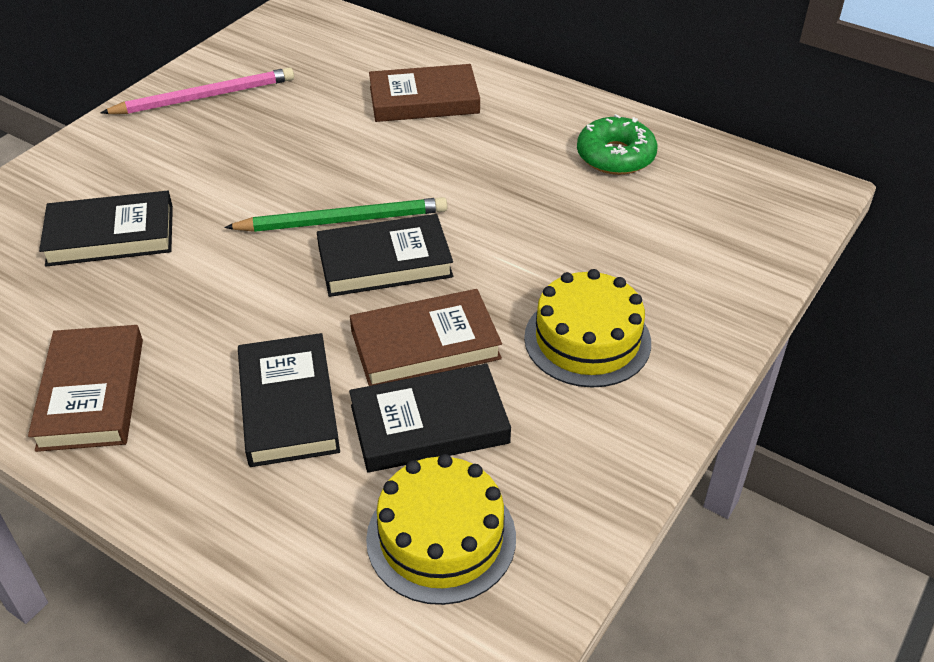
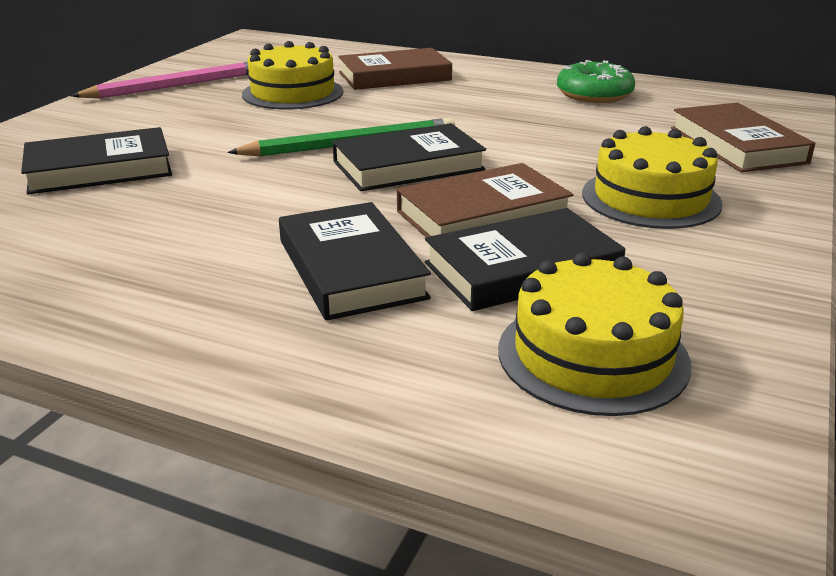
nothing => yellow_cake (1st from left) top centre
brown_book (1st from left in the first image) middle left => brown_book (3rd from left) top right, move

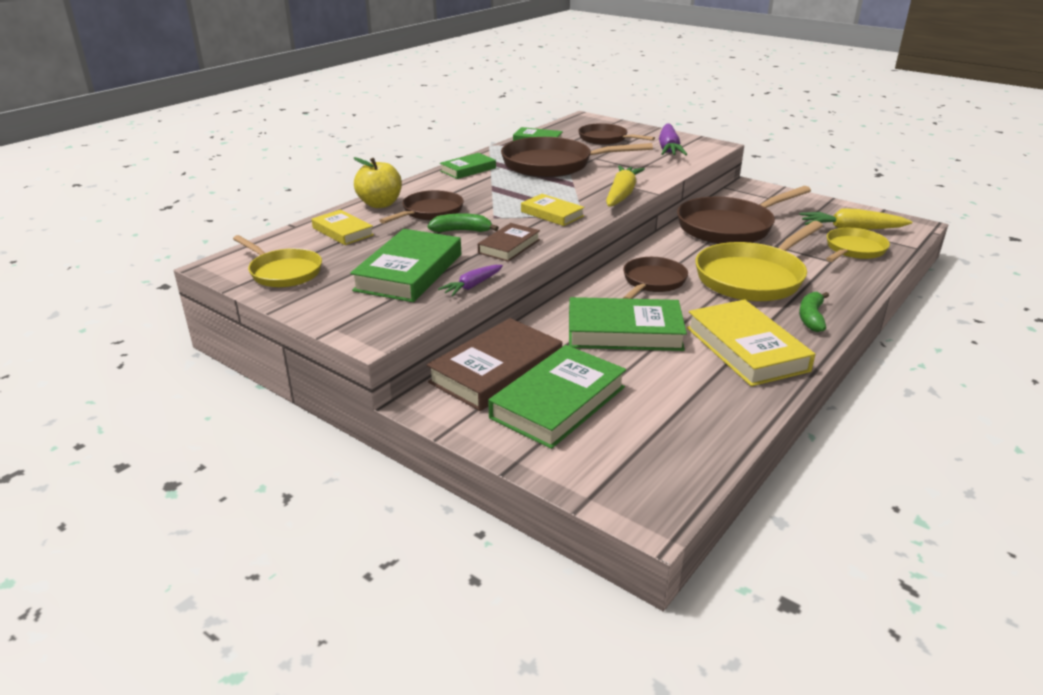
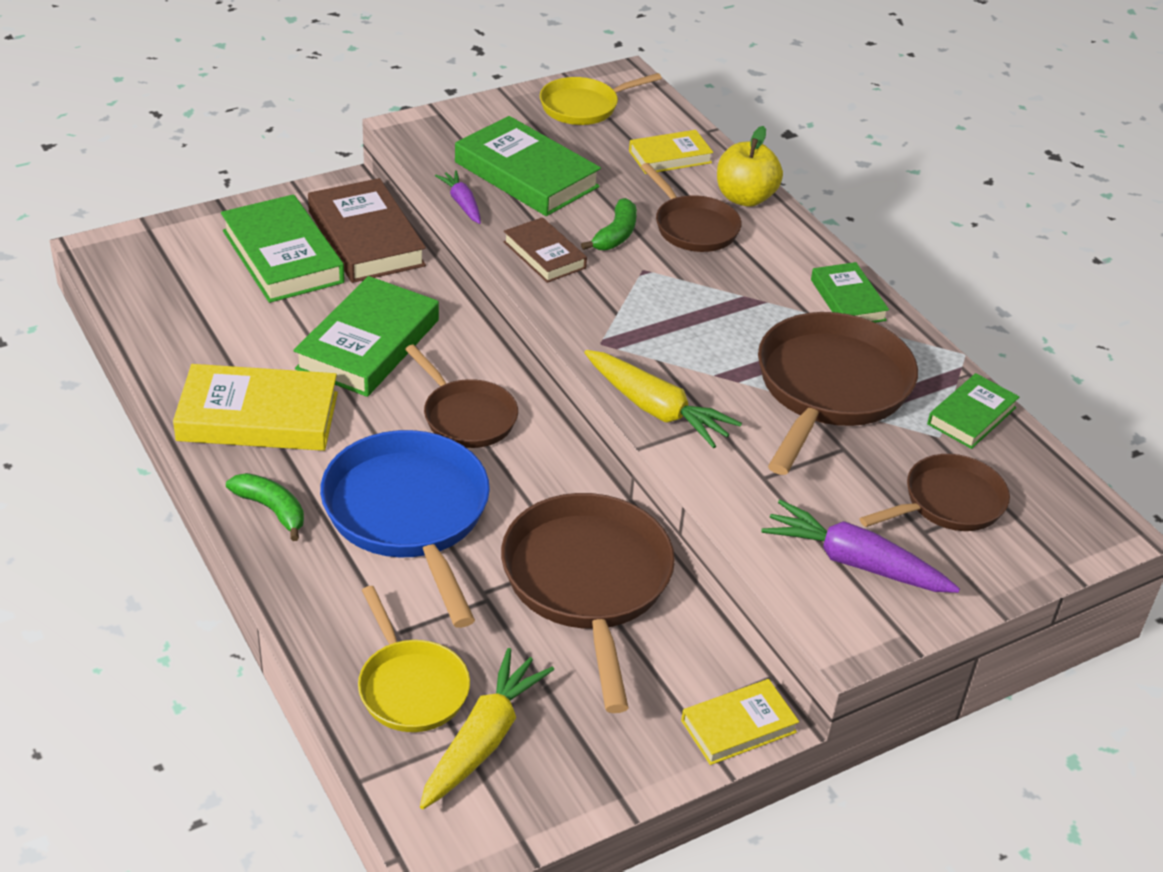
yellow_book (2nd from left in the first image) top centre => yellow_book (3rd from left) bottom centre, move
yellow_pan (2nd from left) middle right => blue_pan centre

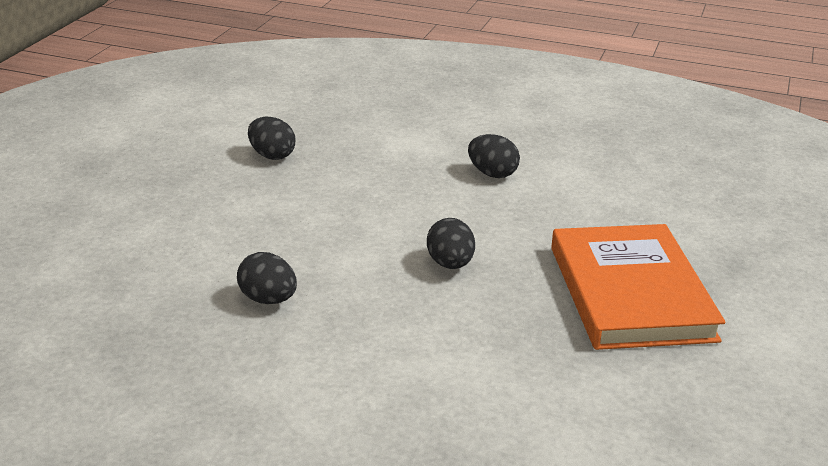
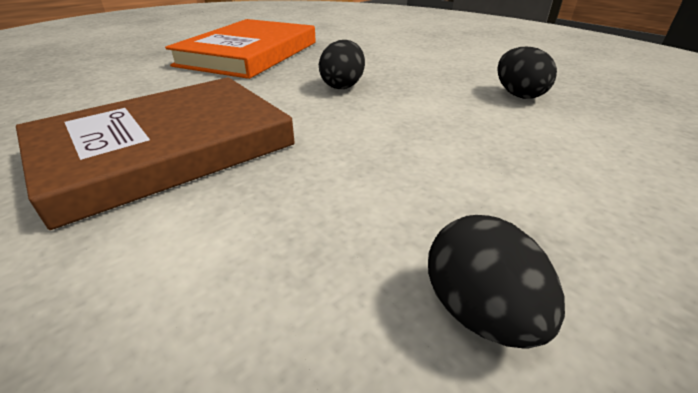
black_egg (4th from left) centre => brown_book middle left

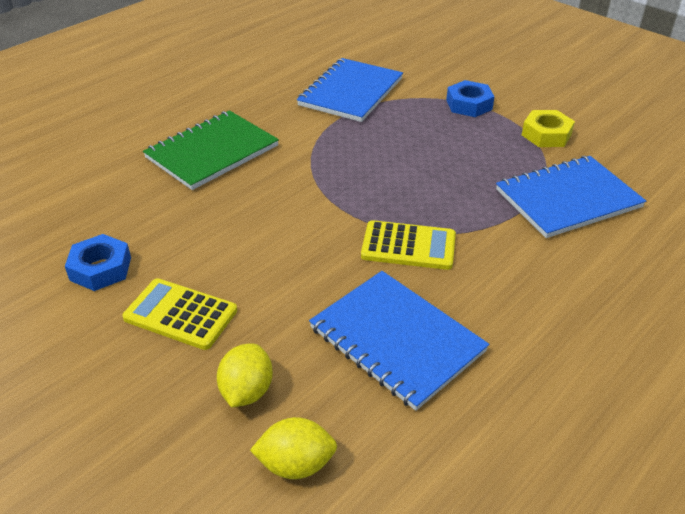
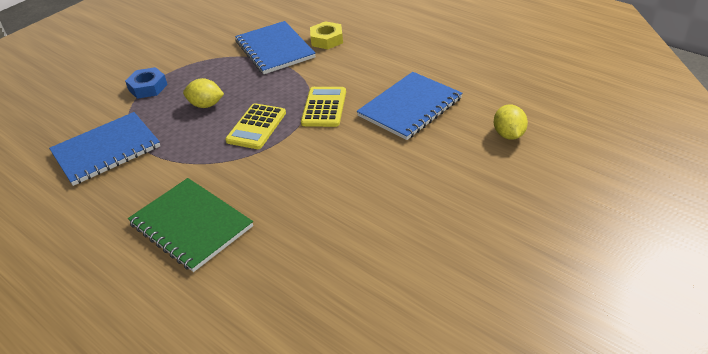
blue_nut (1st from left) middle left => nothing
yellow_calculator (1st from left) middle left => yellow_calculator (1st from left) centre, move
yellow_lemon (1st from left) bottom centre => yellow_lemon (1st from left) top left, move
yellow_nut top right => yellow_nut top centre, move
blue_notebook (1st from left) top centre => blue_notebook (1st from left) middle left, 60 degrees counterclockwise

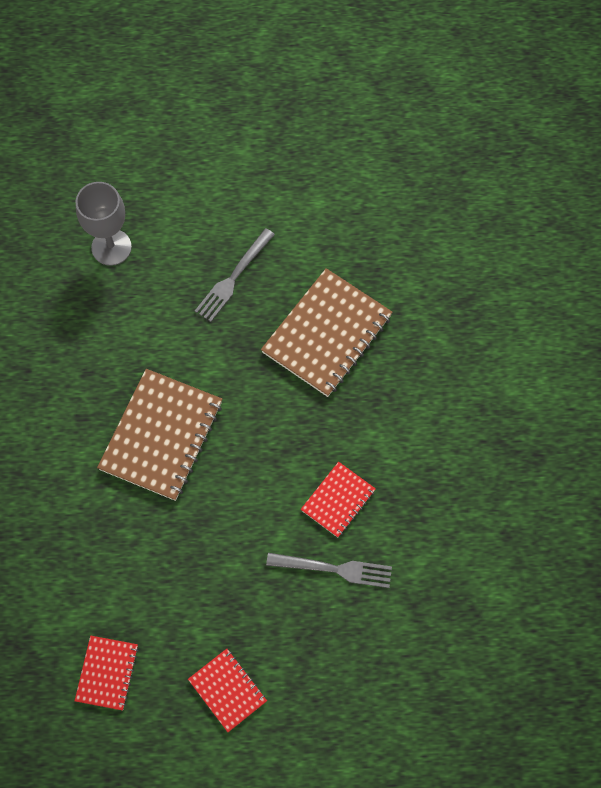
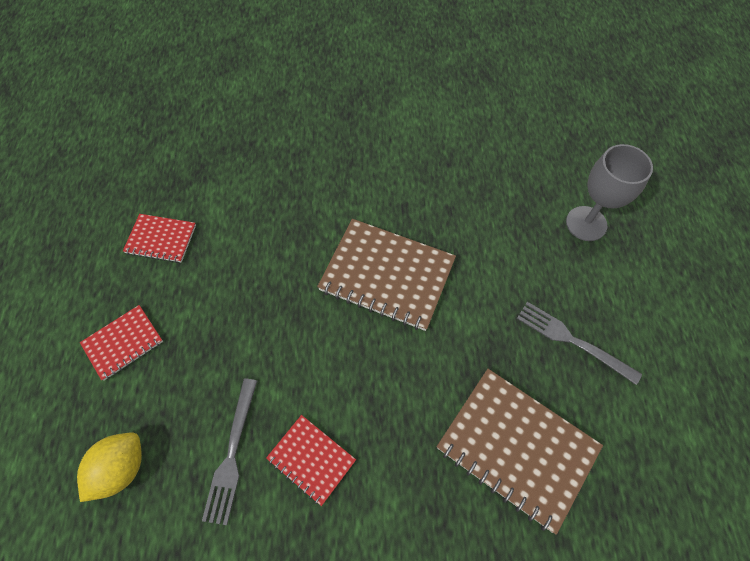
nothing => yellow_lemon bottom left

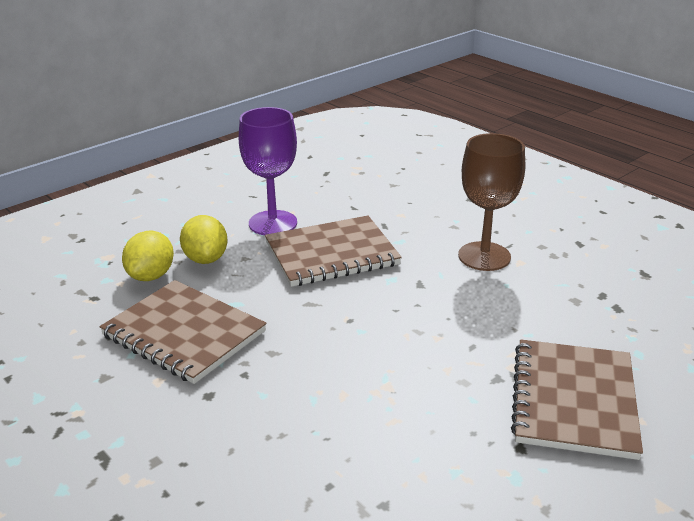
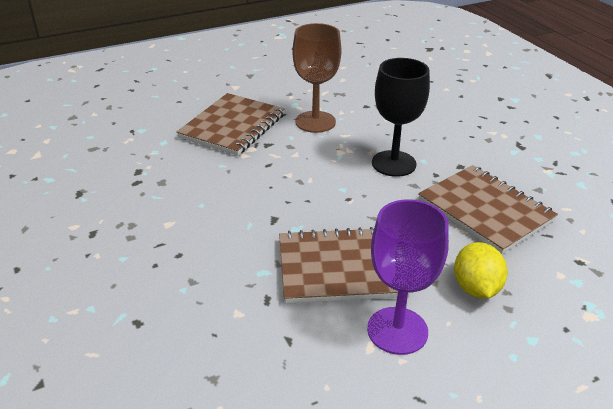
yellow_lemon (1st from left) middle left => nothing
nothing => black_goblet top centre
brown_goblet middle right => brown_goblet top centre, move

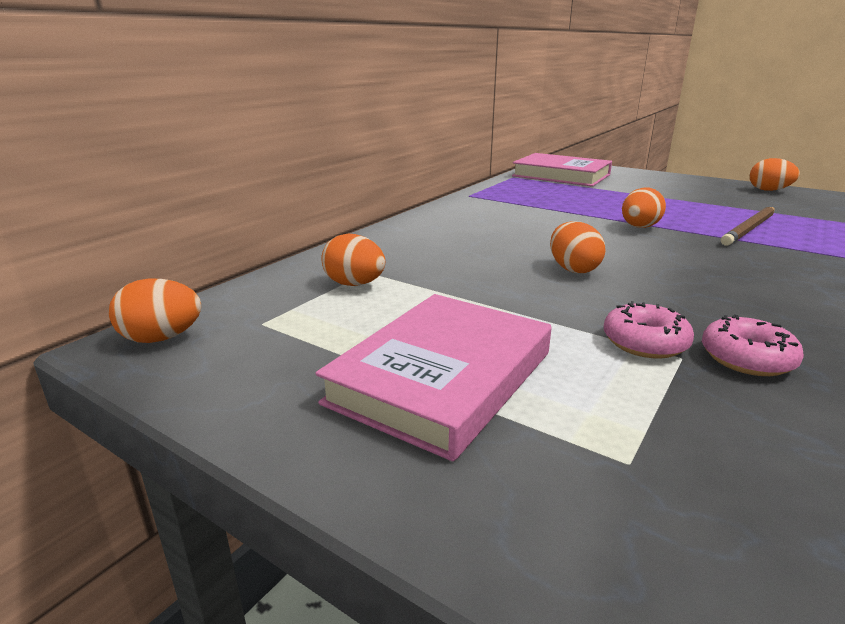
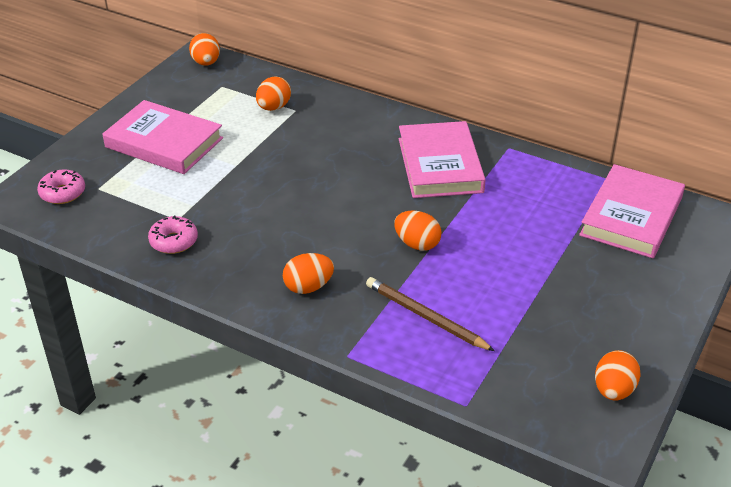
nothing => pink_book (2nd from left) top centre
orange_egg (3rd from left) middle right => orange_egg (3rd from left) centre, move
pink_donut (1st from left) middle right => pink_donut (1st from left) middle left, move

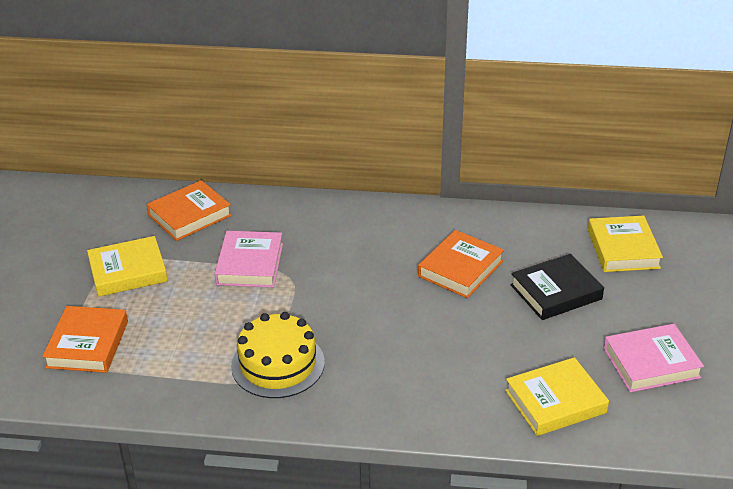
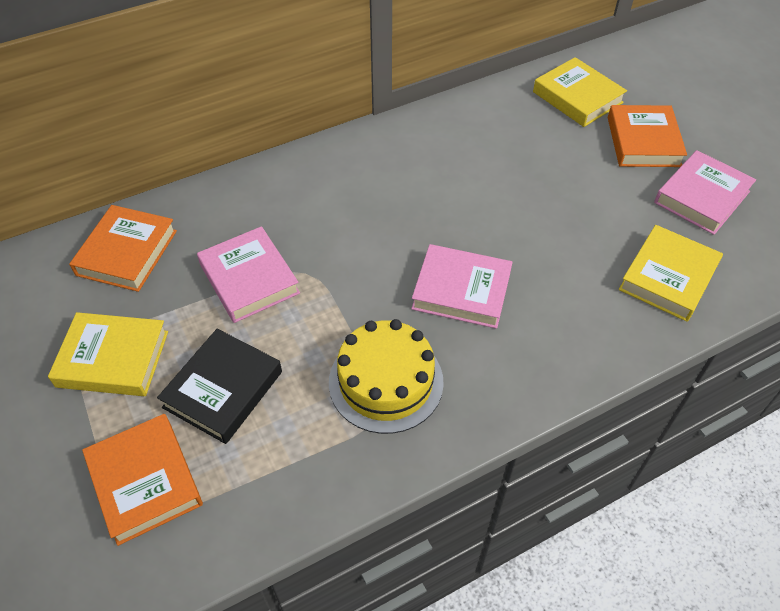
nothing => pink_book (2nd from left) centre
orange_book (3rd from left) centre => orange_book (3rd from left) top right, move
black_book middle right => black_book middle left, move
yellow_book (1st from left) middle left, 60 degrees clockwise

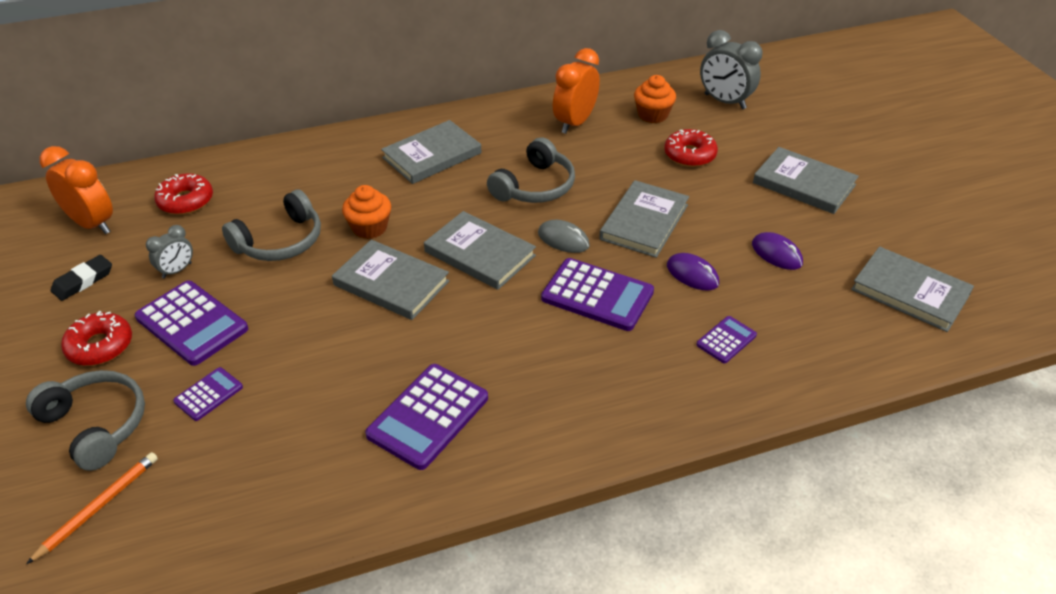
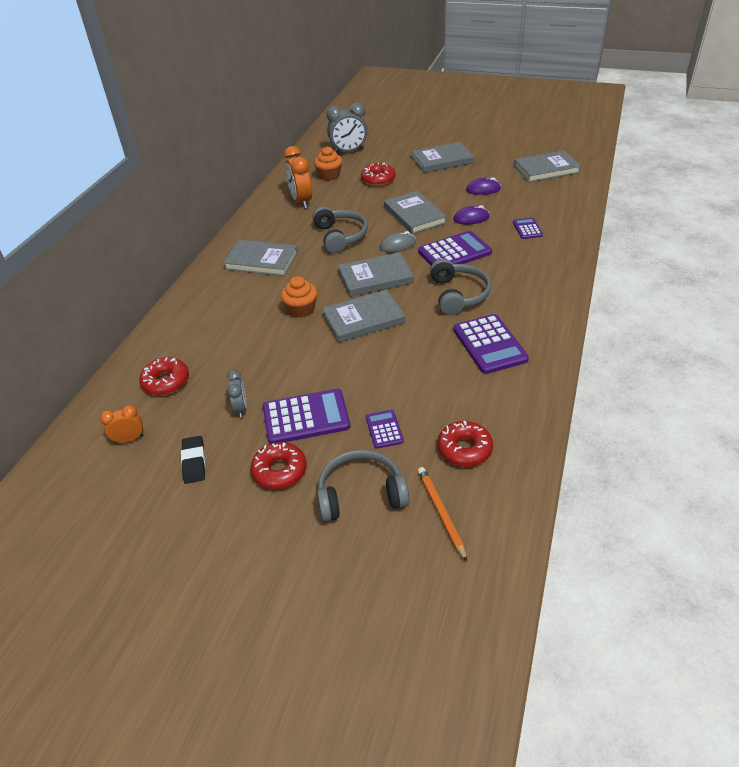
nothing => red_donut (4th from left) centre
grey_headphones (2nd from left in the first image) middle left => grey_headphones (3rd from left) centre, move
grey_book (2nd from left in the first image) top centre => grey_book (1st from left) centre, 75 degrees counterclockwise
orange_clock (1st from left) top left => orange_clock (1st from left) middle left, x0.57

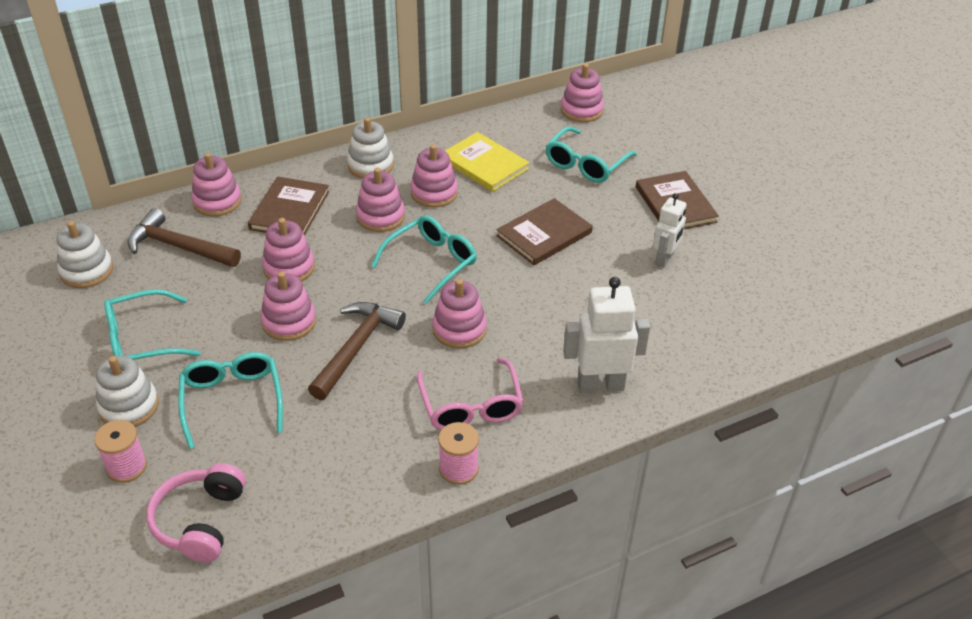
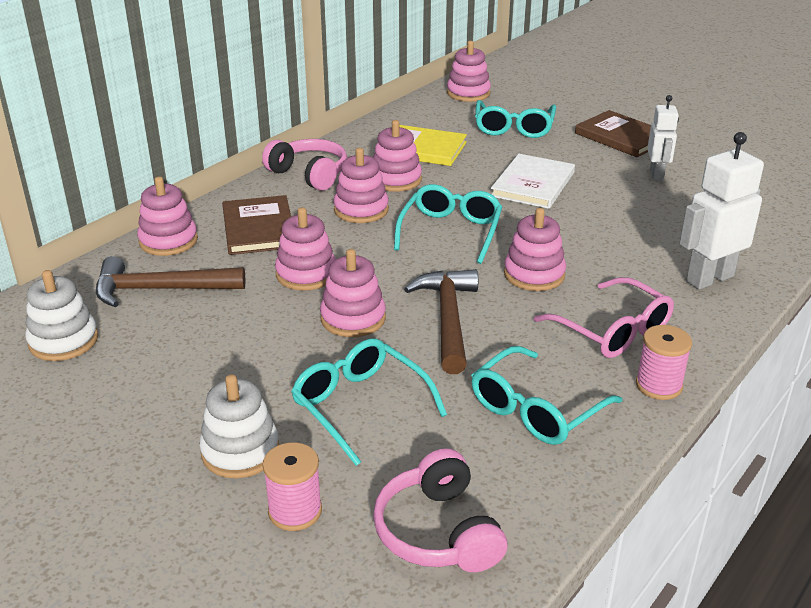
turquoise_glasses (1st from left in the first image) middle left => turquoise_glasses (4th from left) middle right, move
white_stacking_toy (3rd from left) top centre => pink_headphones (1st from left) top centre
brown_book (2nd from left) centre => white_book top centre

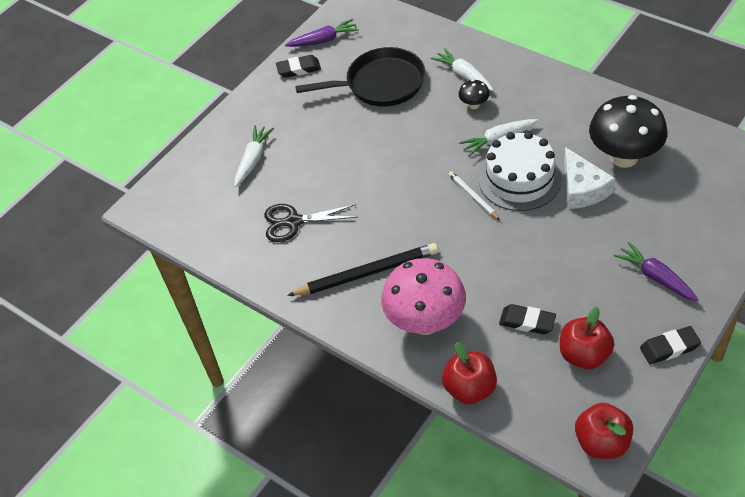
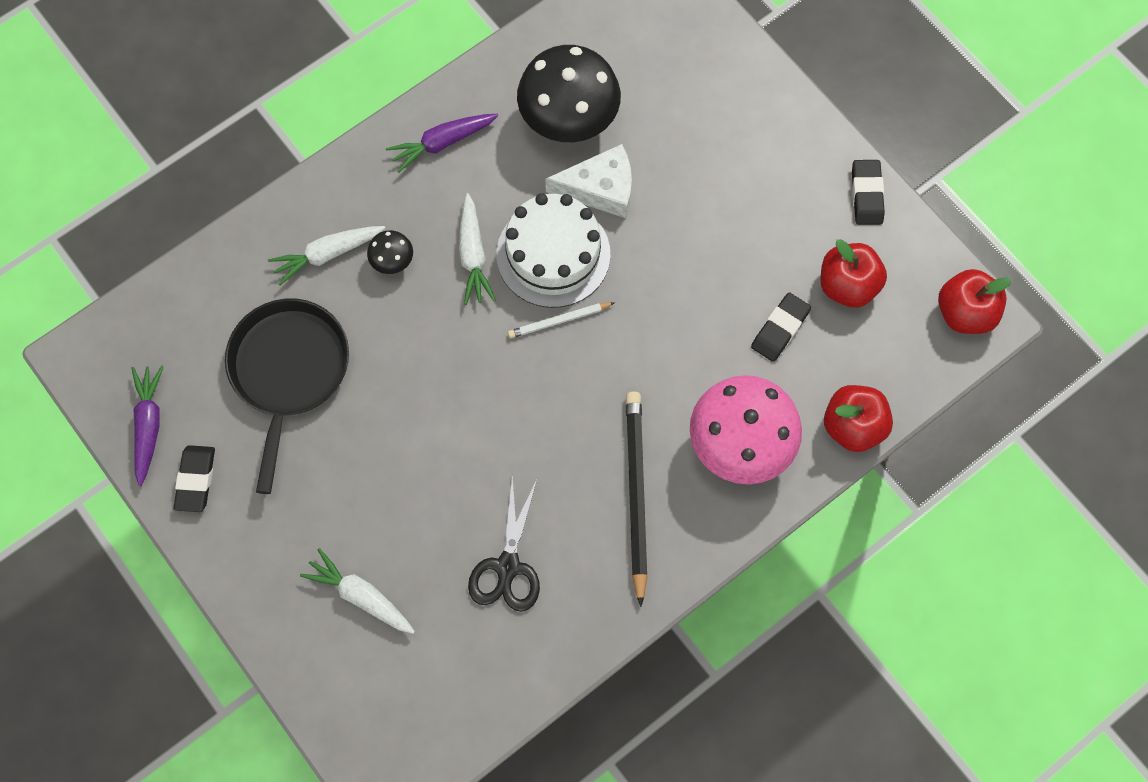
purple_carrot (2nd from left) middle right => purple_carrot (2nd from left) top centre, move

